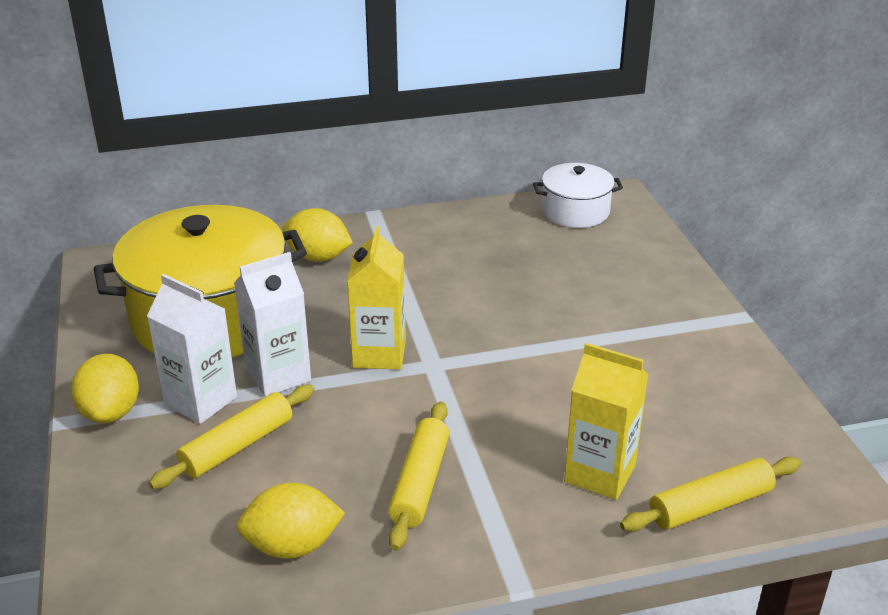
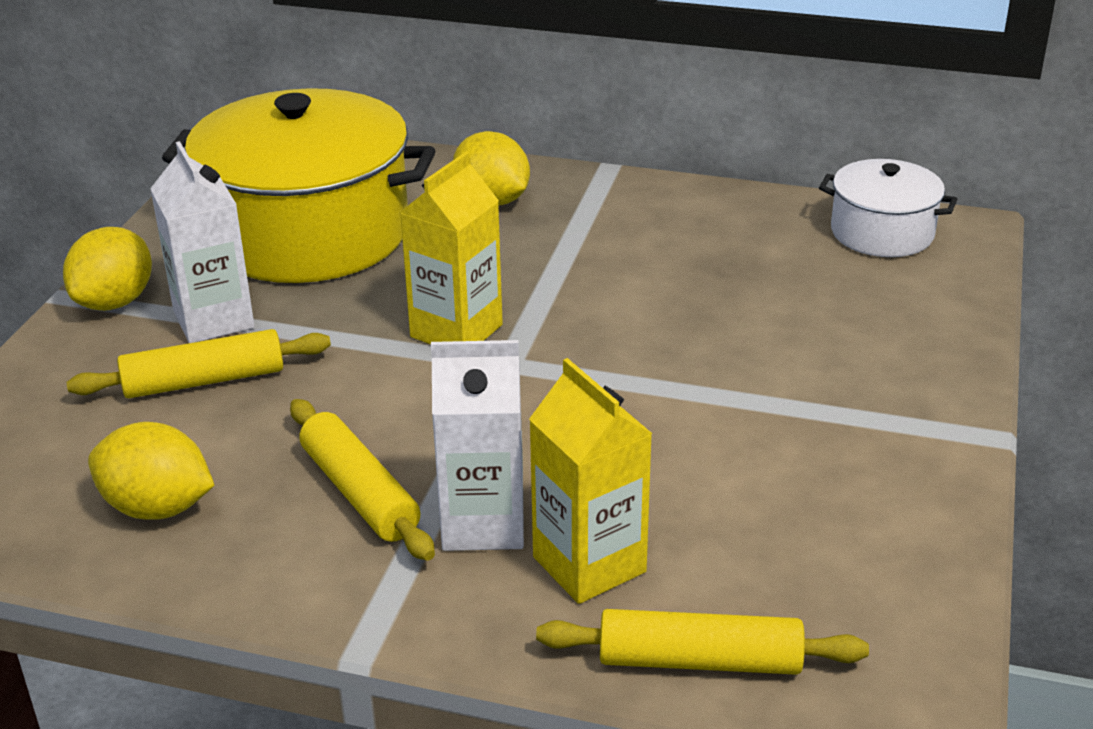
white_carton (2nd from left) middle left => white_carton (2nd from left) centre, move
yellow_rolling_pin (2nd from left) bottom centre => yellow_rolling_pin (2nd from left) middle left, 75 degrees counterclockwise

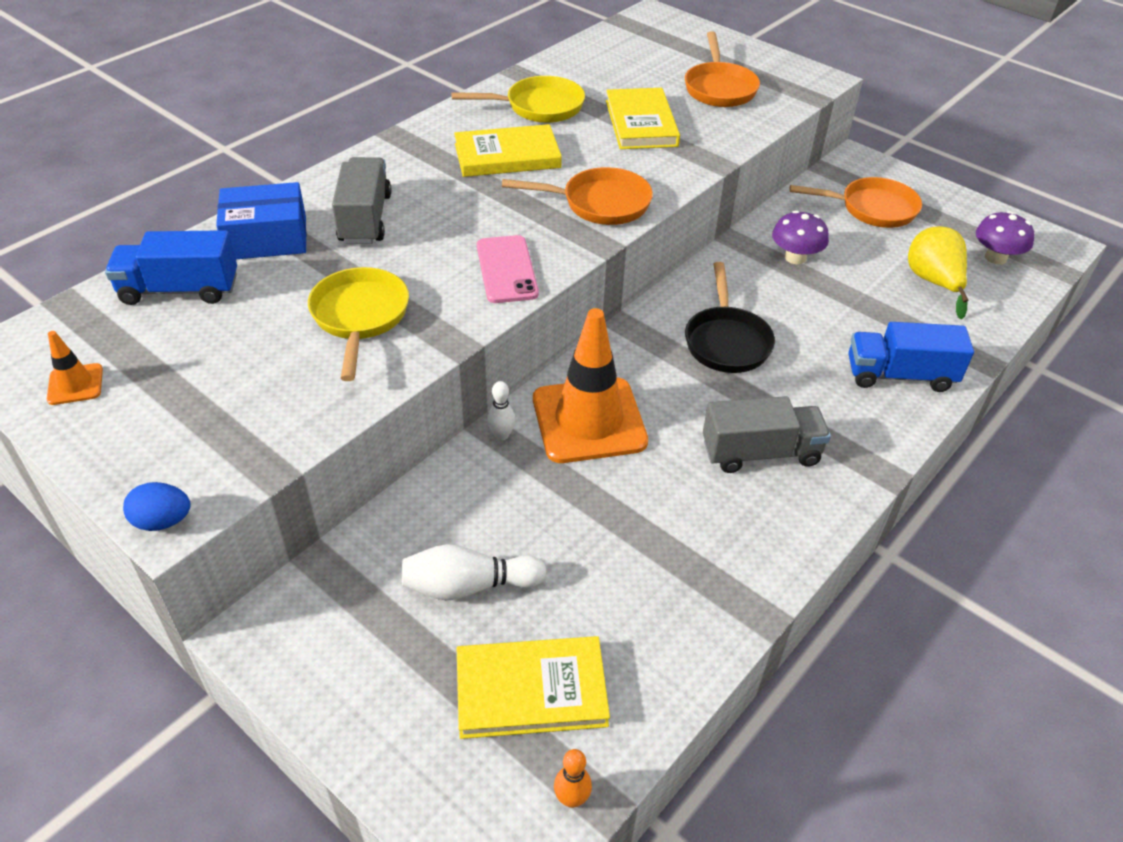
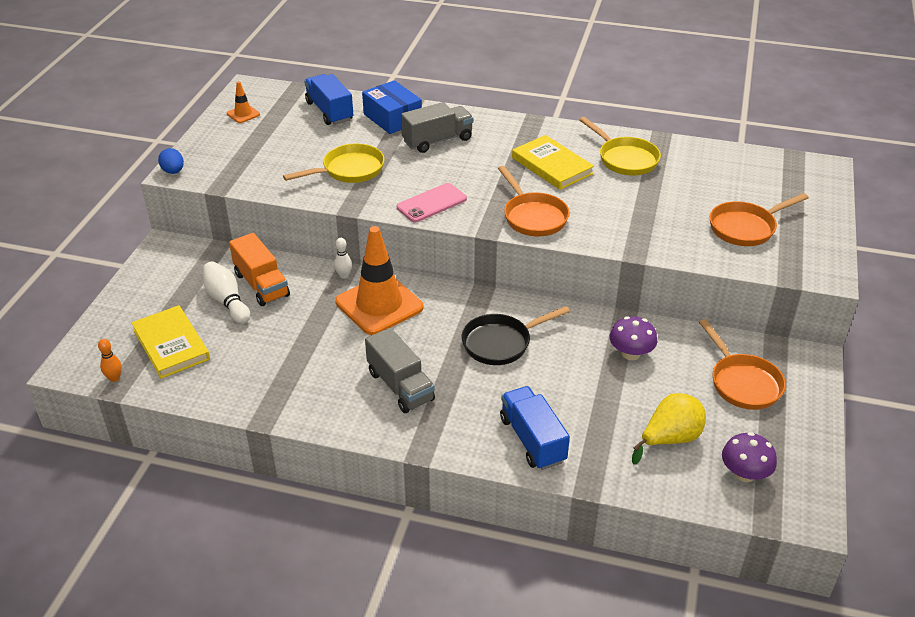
yellow_book (3rd from left) top centre => nothing
nothing => orange_truck middle left

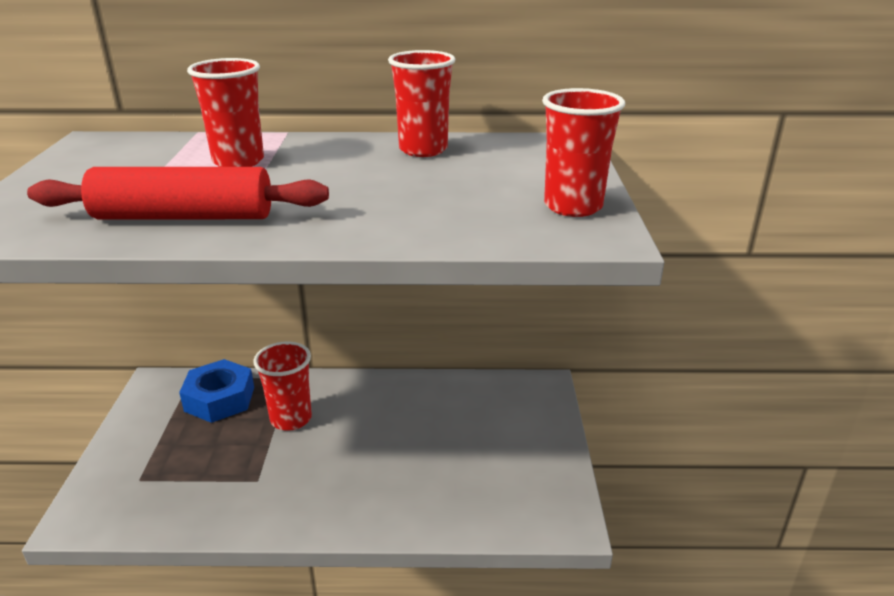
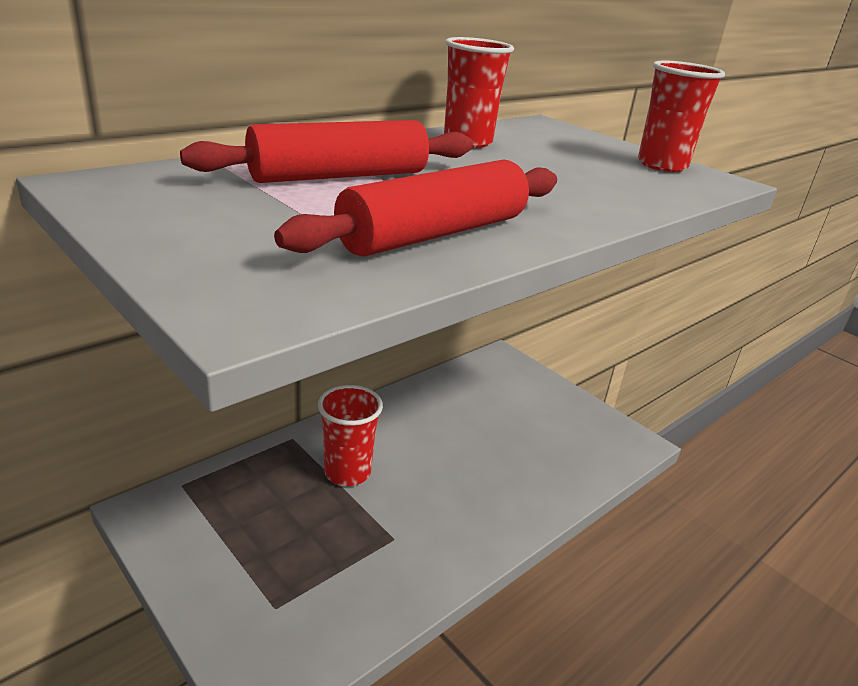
blue_nut middle left => nothing
red_cup (1st from left) top left => red_rolling_pin (1st from left) top centre

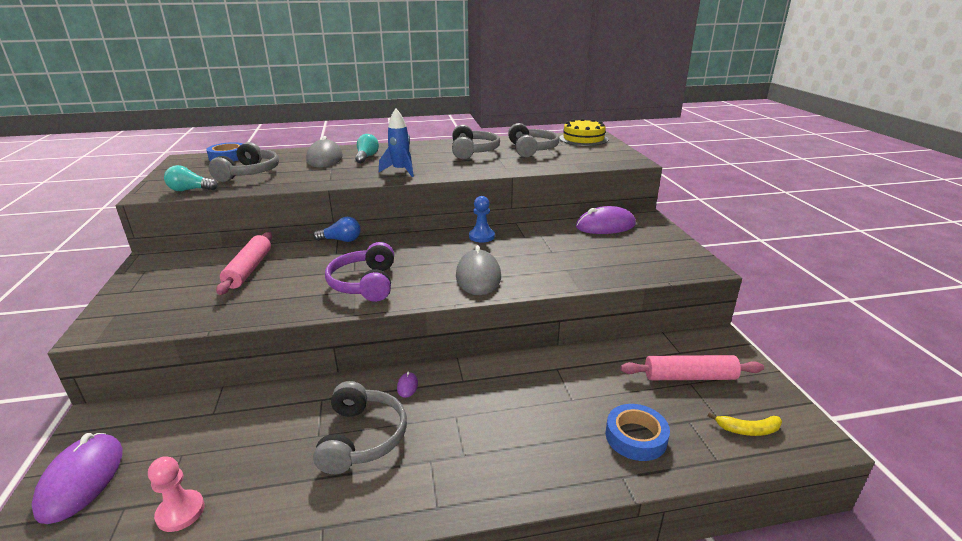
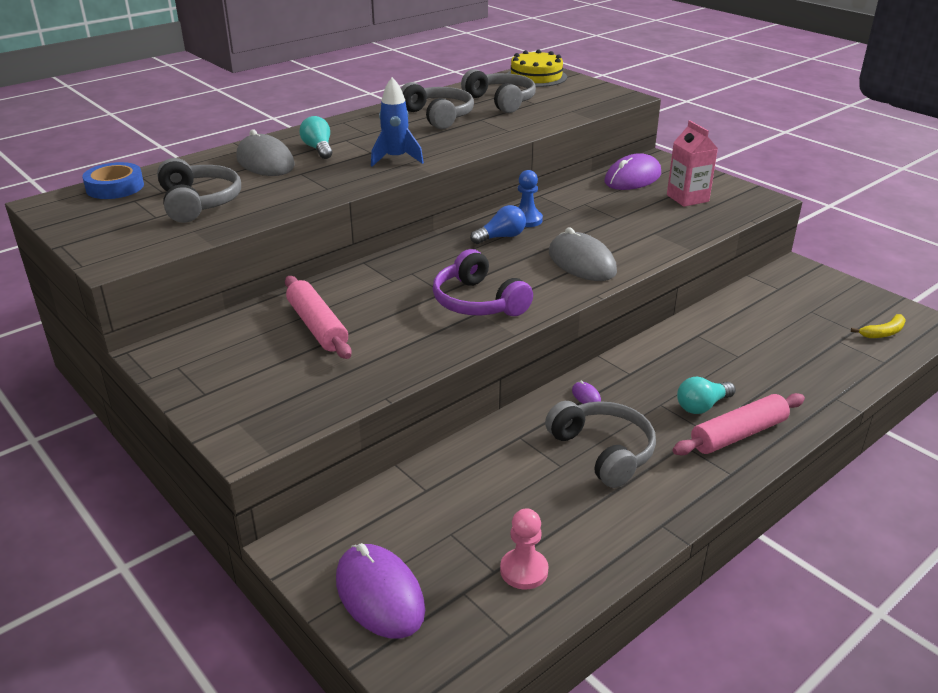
blue_tape (2nd from left) bottom centre => nothing
nothing => pink_carton top right
turquoise_light_bulb (1st from left in the first image) top left => turquoise_light_bulb (2nd from left) middle right, move
blue_light_bulb centre => blue_light_bulb top centre, move
pink_rolling_pin (2nd from left) bottom right => pink_rolling_pin (2nd from left) middle right, move

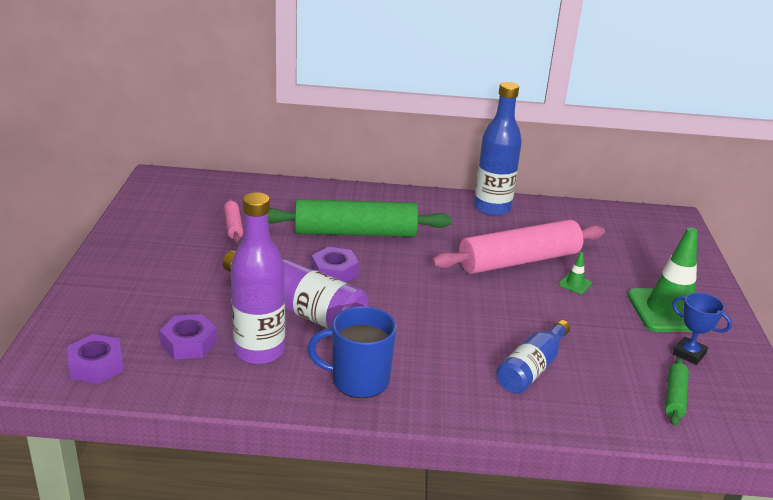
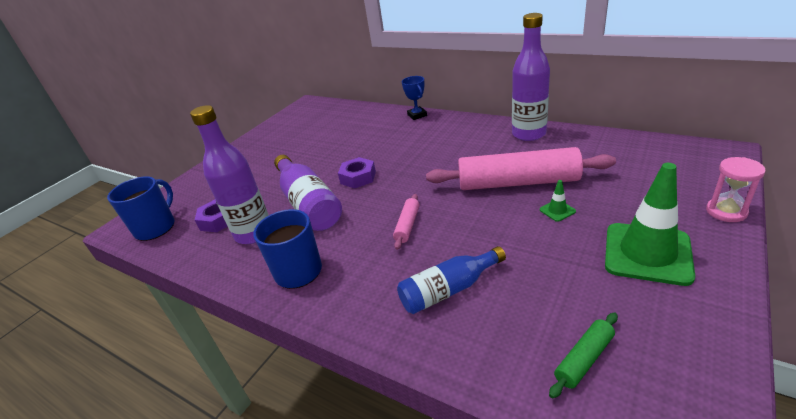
green_rolling_pin (1st from left) centre => nothing
nothing => pink_hourglass middle right
pink_rolling_pin (1st from left) middle left => pink_rolling_pin (1st from left) centre, move
blue_trophy middle right => blue_trophy top centre, move
purple_nut (1st from left) bottom left => blue_mug (1st from left) middle left
blue_bottle (1st from left) top centre => purple_bottle (3rd from left) top right

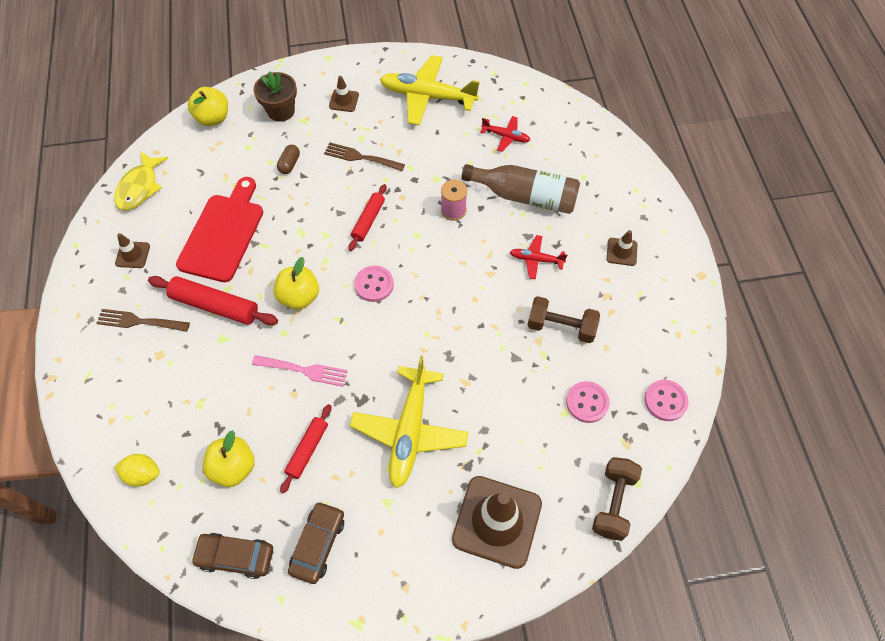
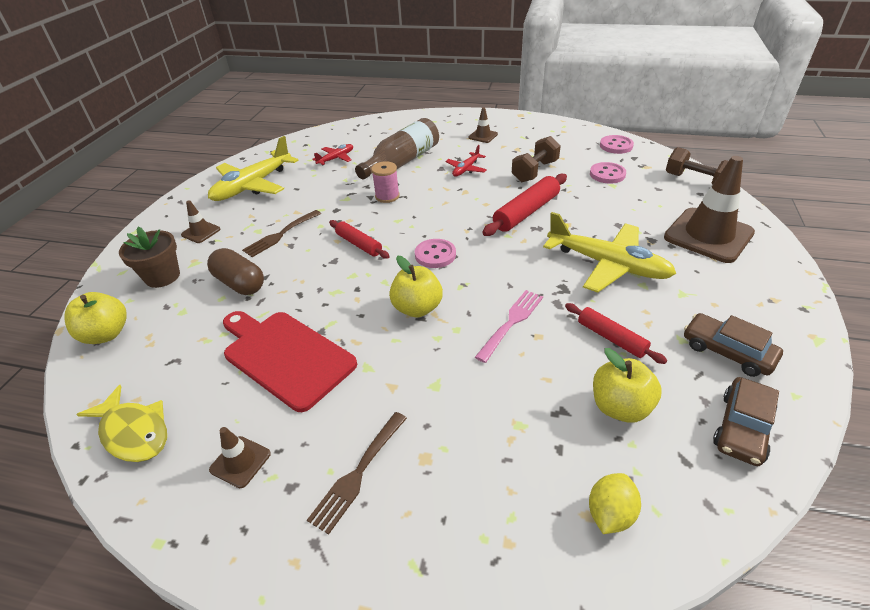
red_rolling_pin (1st from left in the first image) middle left => red_rolling_pin (2nd from left) centre, move
brown_capsule top left => brown_capsule middle left, x1.71

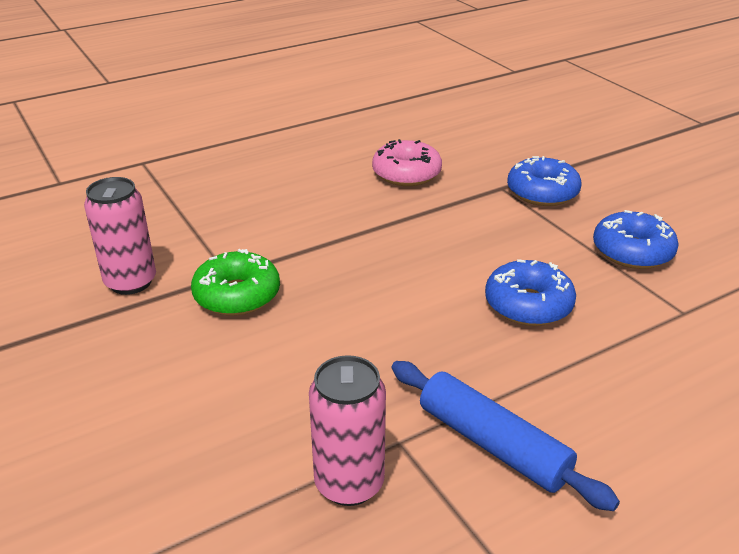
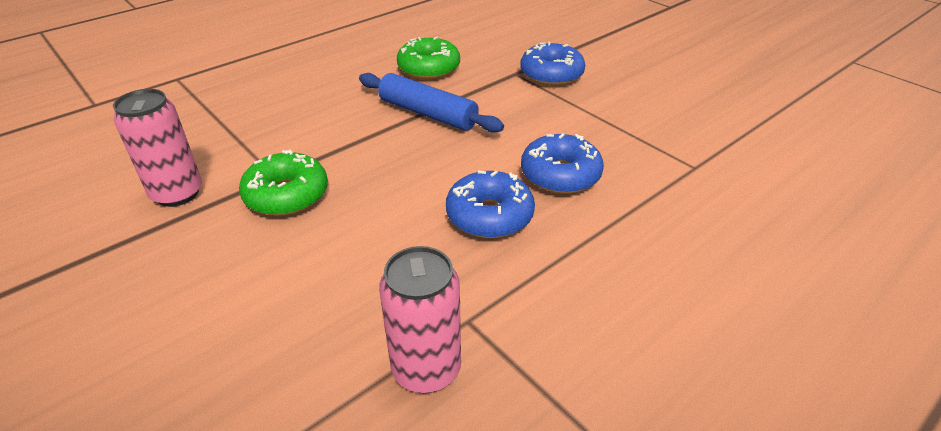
blue_rolling_pin bottom right => blue_rolling_pin top centre, move
blue_donut (3rd from left in the first image) middle right => blue_donut (1st from left) centre, move
pink_donut top centre => green_donut (2nd from left) top centre

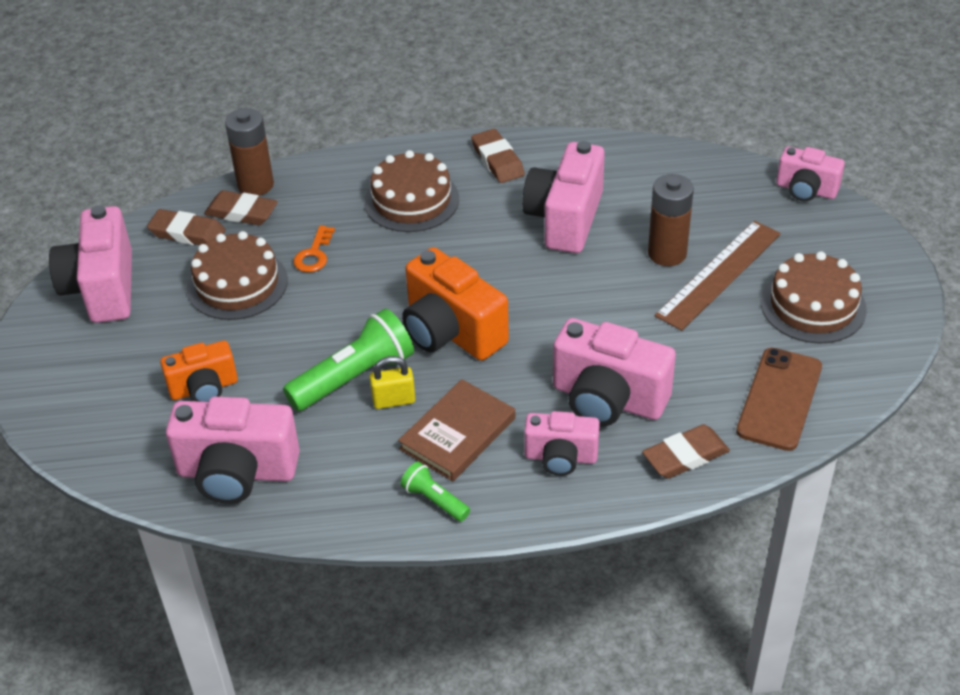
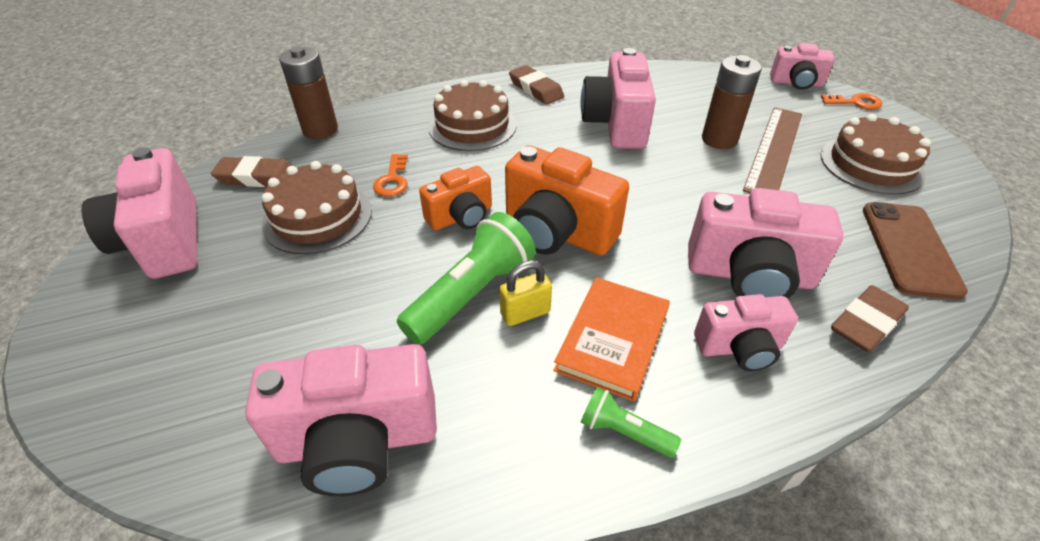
brown_eraser (2nd from left) top left => nothing
nothing => orange_key (2nd from left) top right
orange_camera (1st from left) middle left => orange_camera (1st from left) centre, move
brown_book centre => orange_book centre

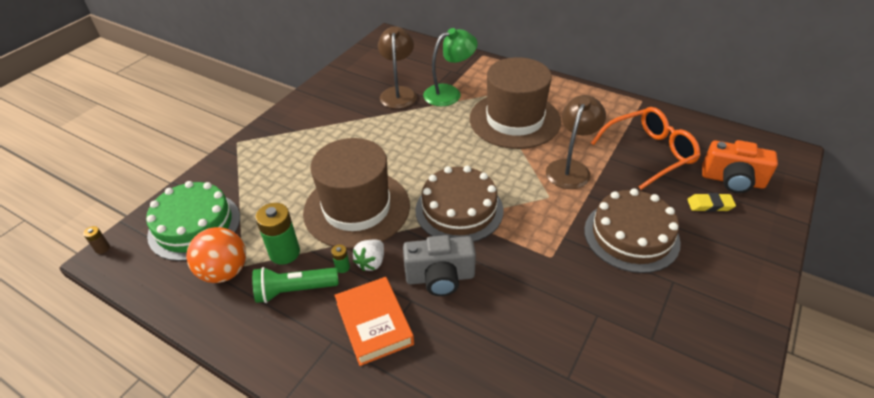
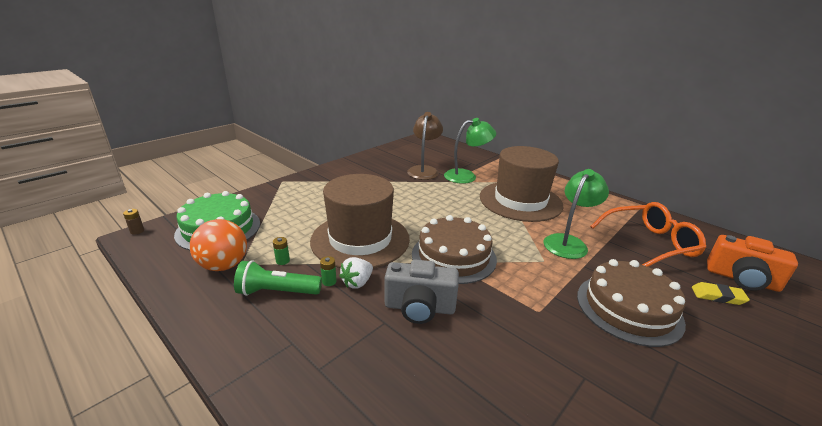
orange_book bottom centre => nothing
brown_lamp (2nd from left) centre => green_lamp (2nd from left) middle right
green_battery (1st from left) middle left => green_battery (1st from left) centre, x0.47

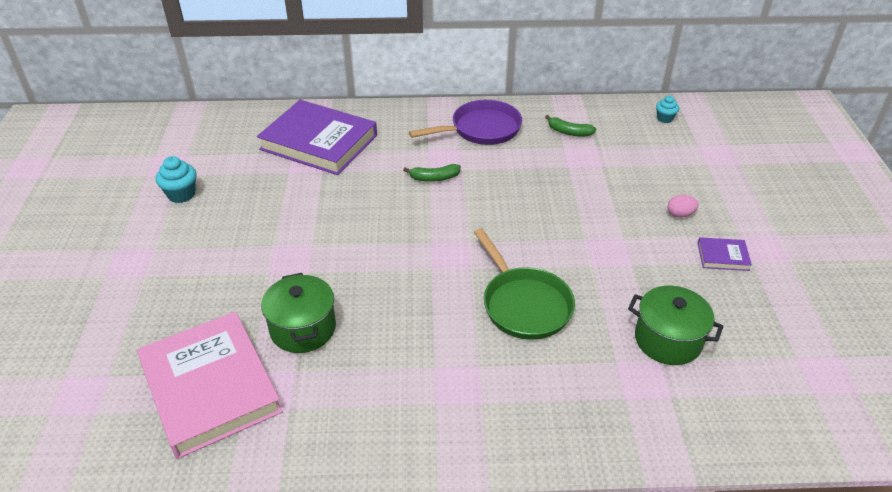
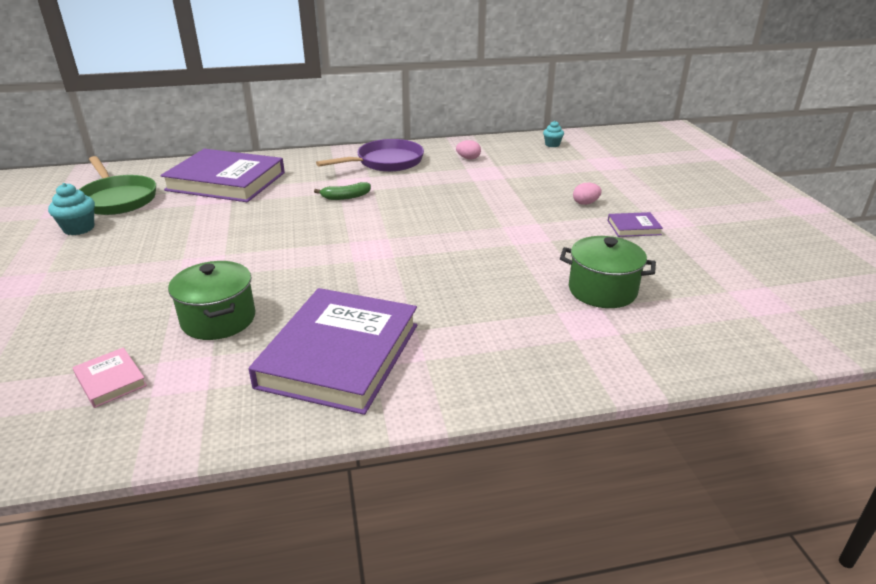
nothing => purple_book (2nd from left) centre
green_pan centre => green_pan top left, move
green_banana (2nd from left) top centre => pink_egg (1st from left) top centre
pink_book bottom left => pink_book middle left, x0.41

